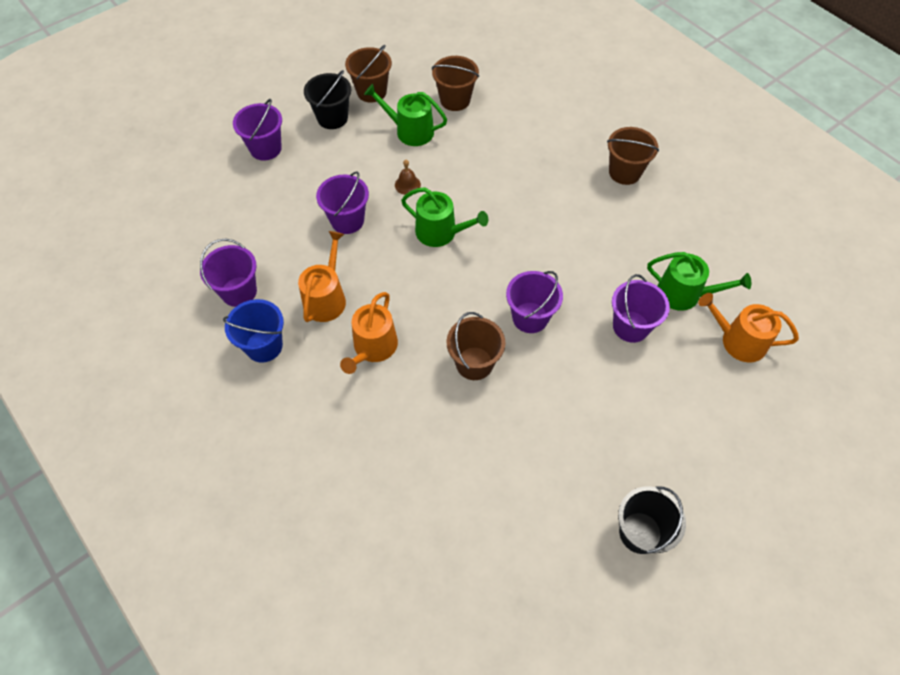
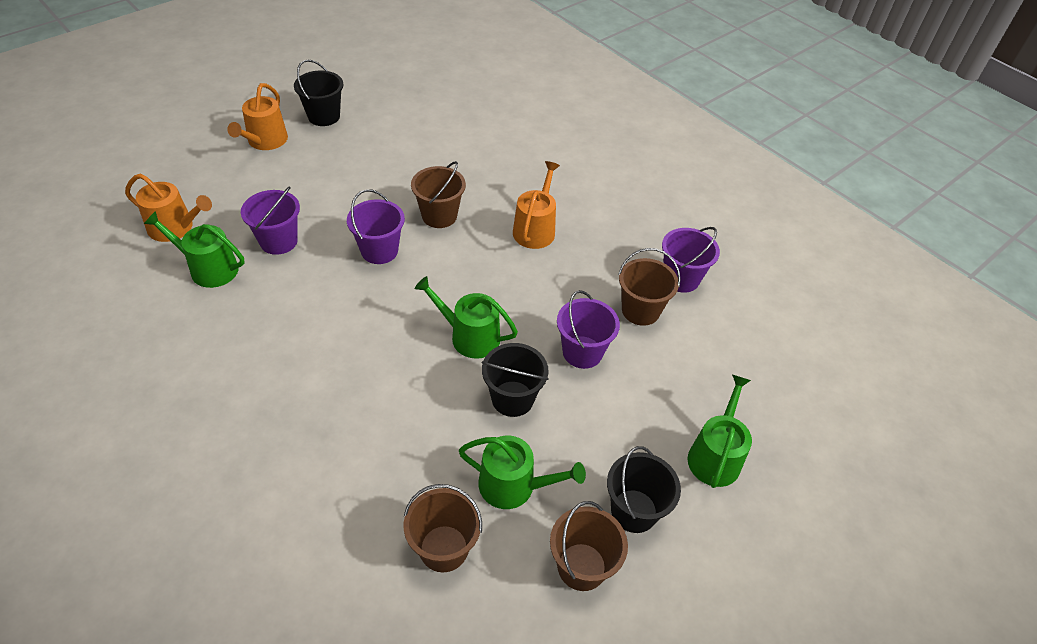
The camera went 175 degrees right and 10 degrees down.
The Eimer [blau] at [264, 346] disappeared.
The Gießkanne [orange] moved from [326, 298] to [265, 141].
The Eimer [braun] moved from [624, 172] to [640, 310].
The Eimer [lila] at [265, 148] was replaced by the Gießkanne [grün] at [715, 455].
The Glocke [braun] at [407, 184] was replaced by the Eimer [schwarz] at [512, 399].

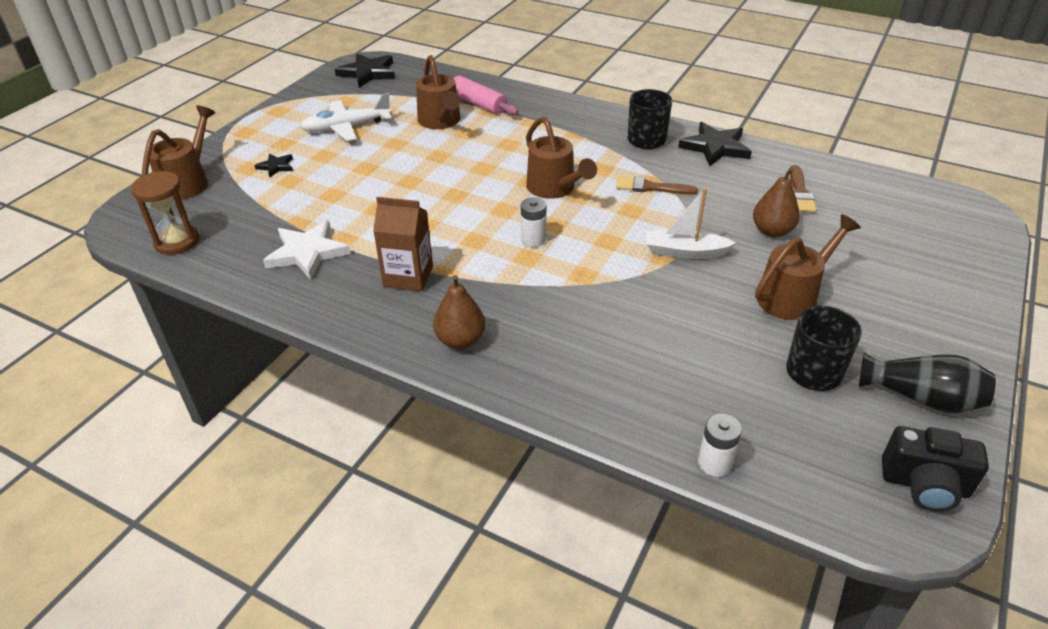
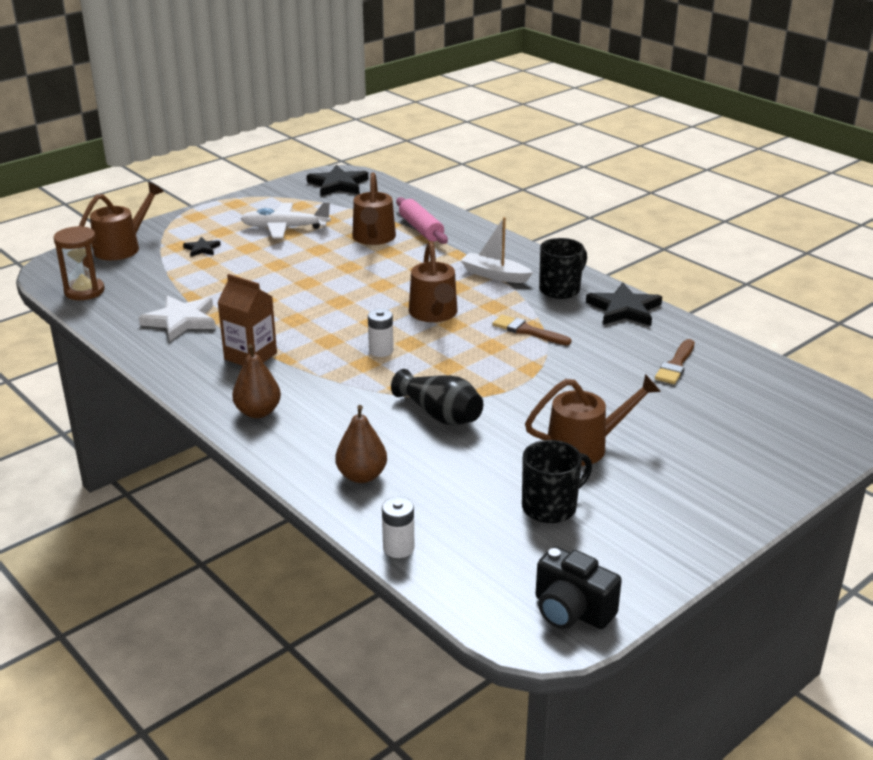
The camera went 20 degrees right and 10 degrees down.
The Boot [weiß] moved from [685, 252] to [495, 275].
The Birne [braun] moved from [772, 231] to [361, 476].
The Vase [schwarz] moved from [922, 398] to [440, 414].

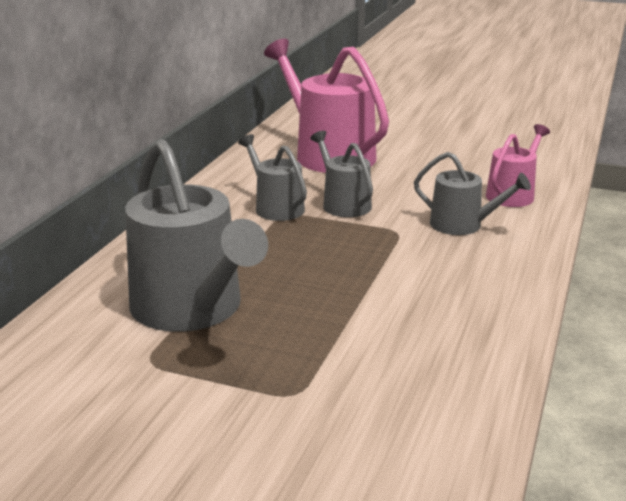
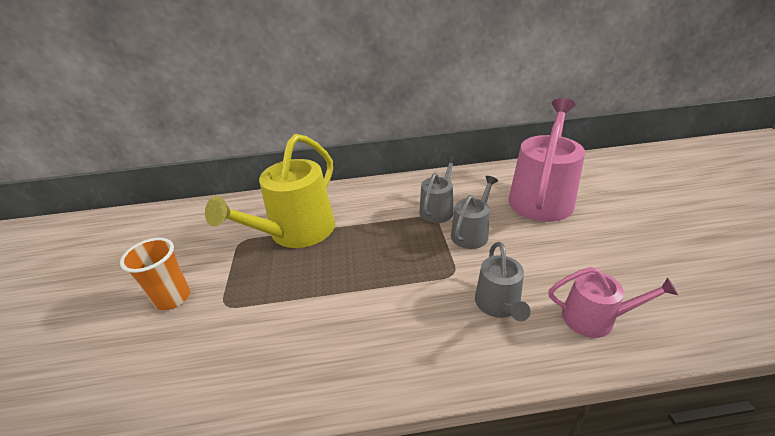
The camera went 65 degrees right and 10 degrees up.
The Becher [orange] at [173, 298] appeared.
The Gießkanne [grau] at [192, 309] became the Gießkanne [gelb] at [297, 232].

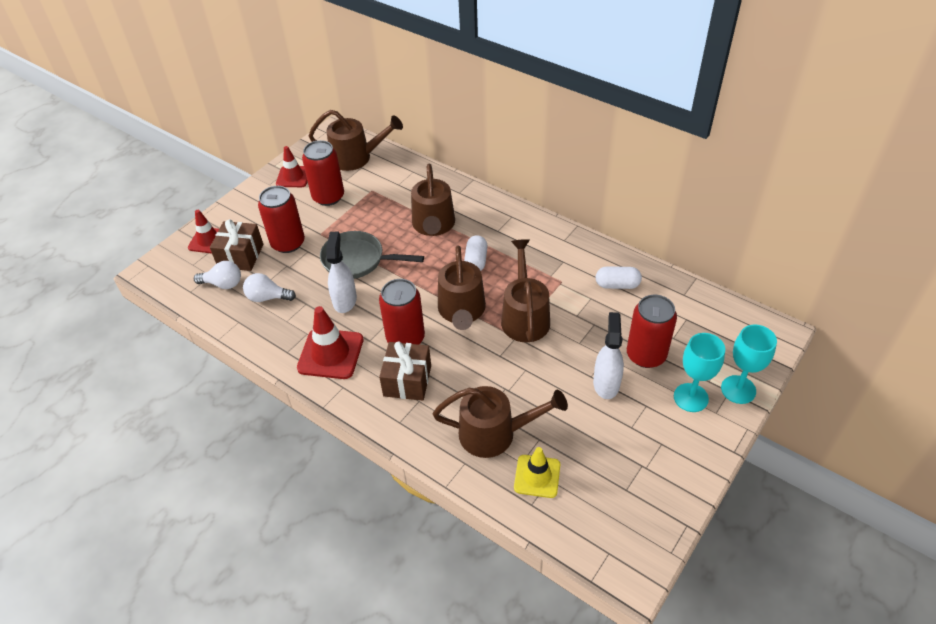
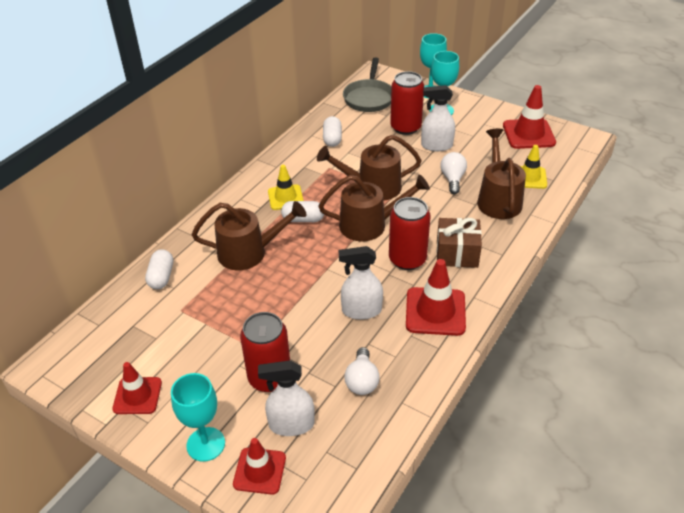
The camera went 95 degrees left and 5 degrees down.
The Dose [rot] at [328, 197] disappeared.
The Gießkanne [braun] at [357, 157] disappeared.
The Kapsel [weiß] at [161, 277] appeared.
The Kelch [türkis] at [206, 444] appeared.
The Leitkegel [gelb] at [285, 197] appeared.
The Leitkegel [rot] at [528, 134] appeared.
The Glühbirne [weiß] moved from [223, 284] to [452, 179].
The Pfanne [grau] moved from [358, 260] to [369, 97].
The Geschenk [braun] at [240, 256] was replaced by the Sprühflasche [weiß] at [291, 424].

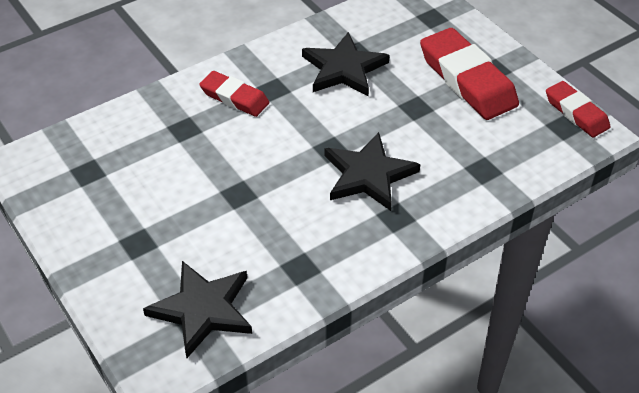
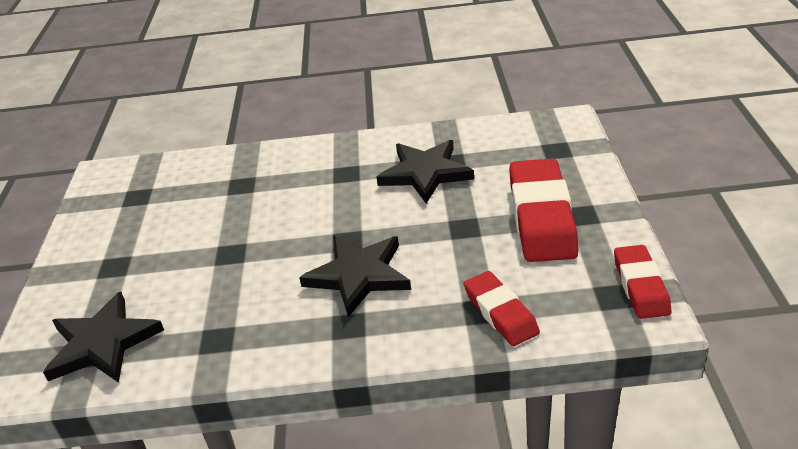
The camera went 35 degrees right and 10 degrees down.
The Radiergummi [rot] moved from [234, 97] to [500, 312].

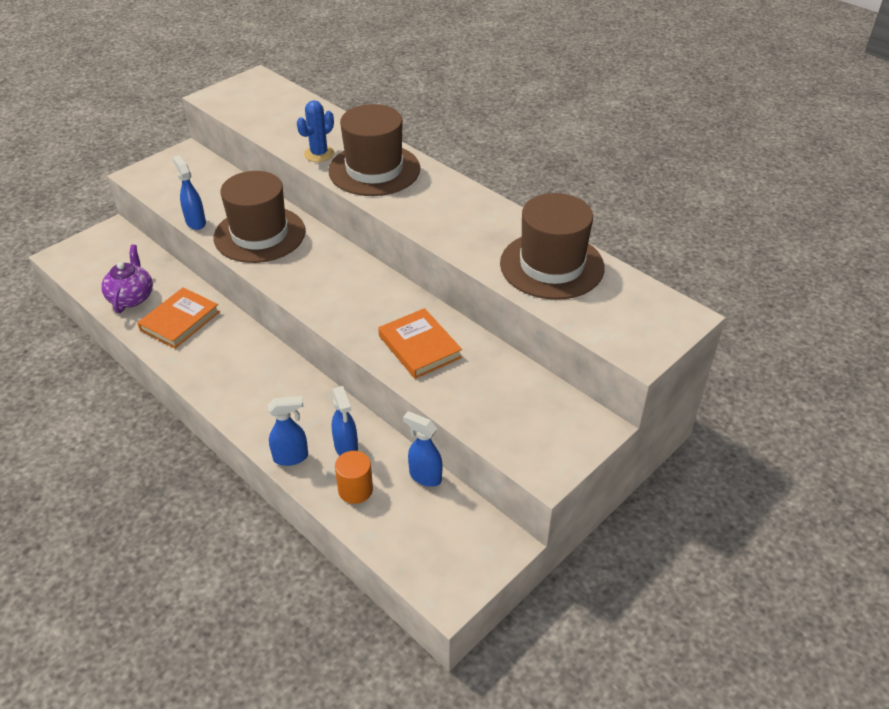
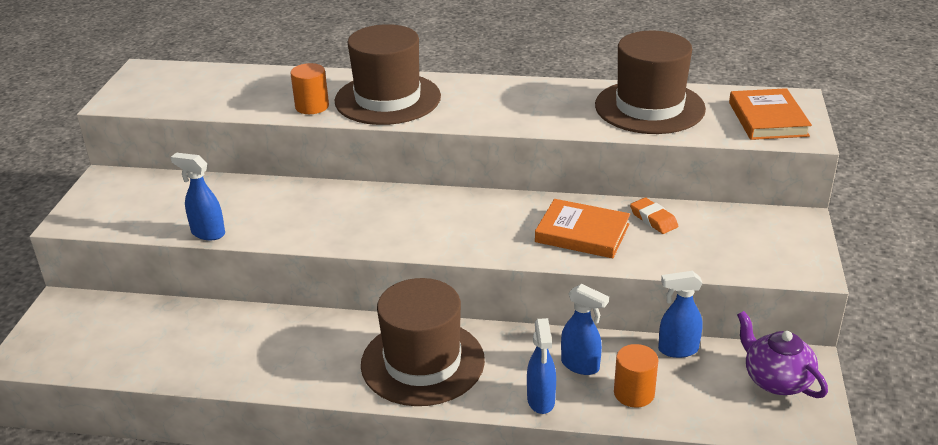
The camera went 35 degrees left and 10 degrees down.
The Radiergummi [orange] at [653, 219] appeared.
The Teekanne [lila] moved from [131, 297] to [776, 380].
The Buch [orange] moved from [180, 321] to [767, 119].
The Hut [braun] moved from [259, 234] to [422, 362].
The Kaktus [blau] at [319, 154] was replaced by the Vollzylinder [orange] at [312, 106].
The Sprühflasche [blau] at [291, 457] turned 135 degrees clockwise.

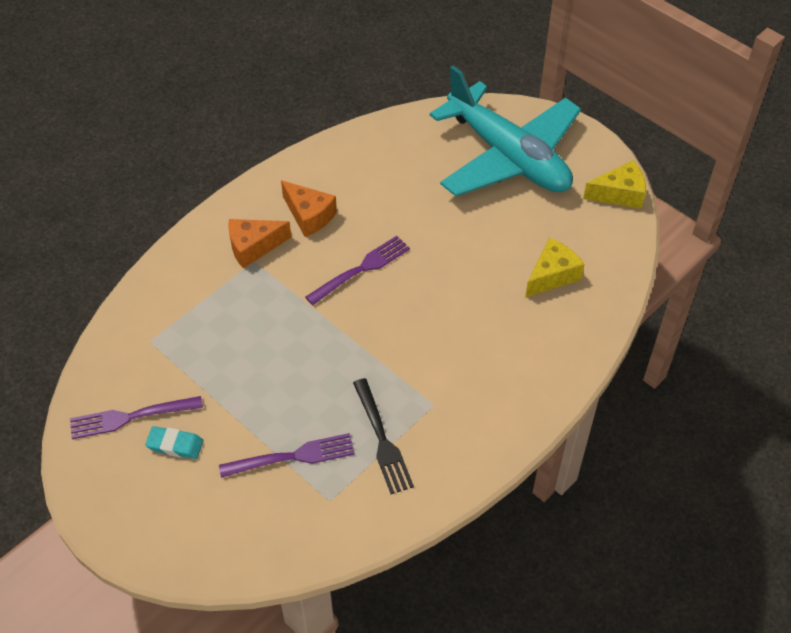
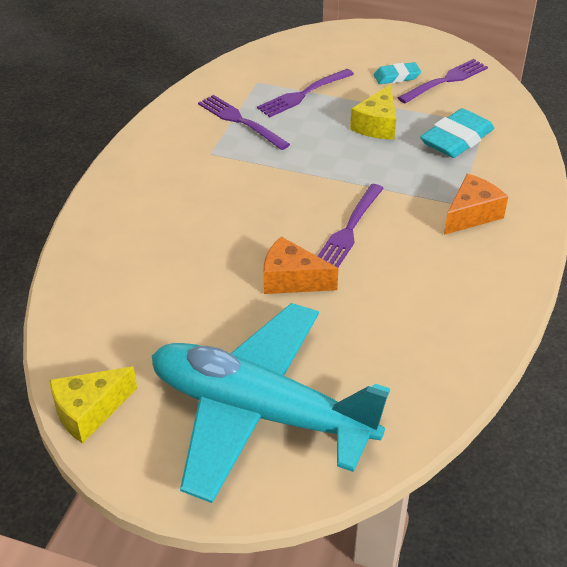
The camera went 155 degrees right and 10 degrees down.
The Radiergummi [türkis] at [456, 139] appeared.
The Käse [orange] moved from [309, 216] to [291, 279].
The Käse [gelb] moved from [552, 275] to [377, 125].
The Gabel [schwarz] at [382, 440] became the Gabel [lila] at [240, 121].

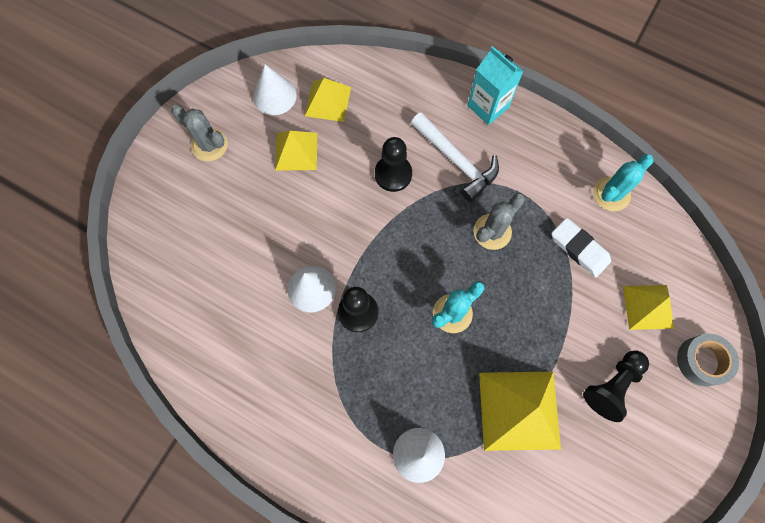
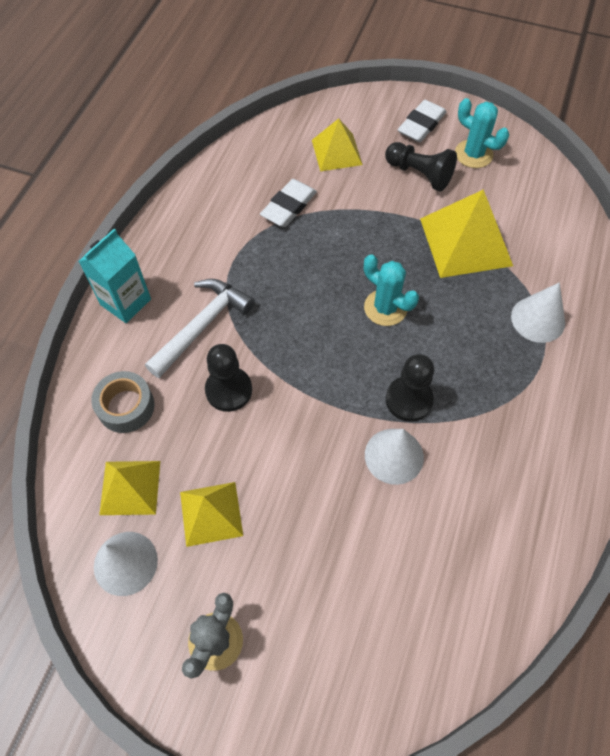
The camera went 100 degrees left and 10 degrees down.
The Kaktus [grau] at [492, 232] disappeared.
The Radiergummi [weiß] at [421, 125] appeared.
The Kaktus [türkis] moved from [611, 194] to [473, 154].
The Klebeband [grau] moved from [701, 361] to [126, 406].

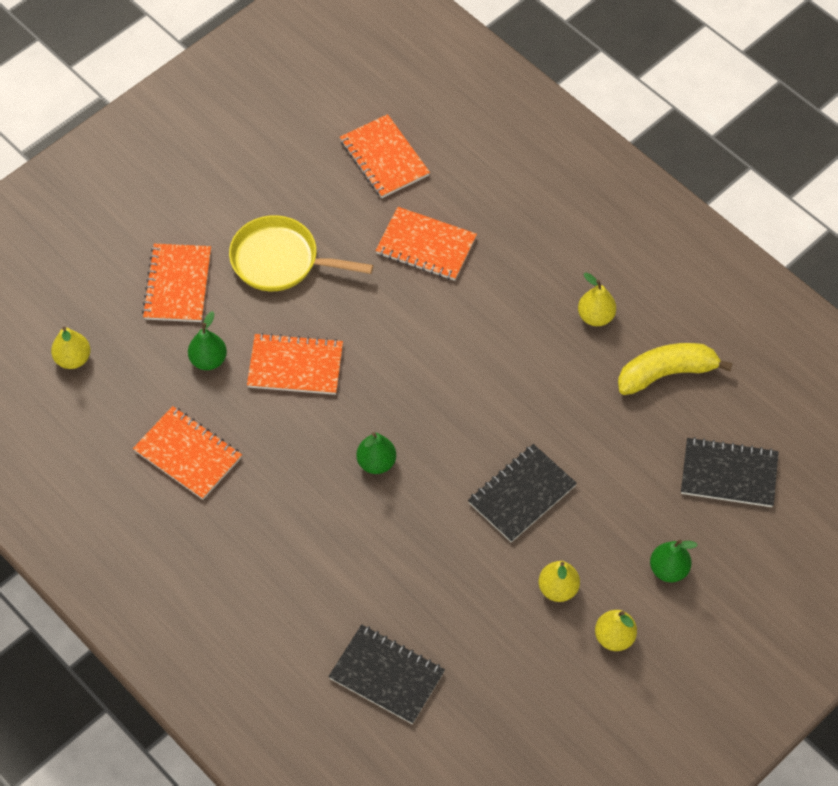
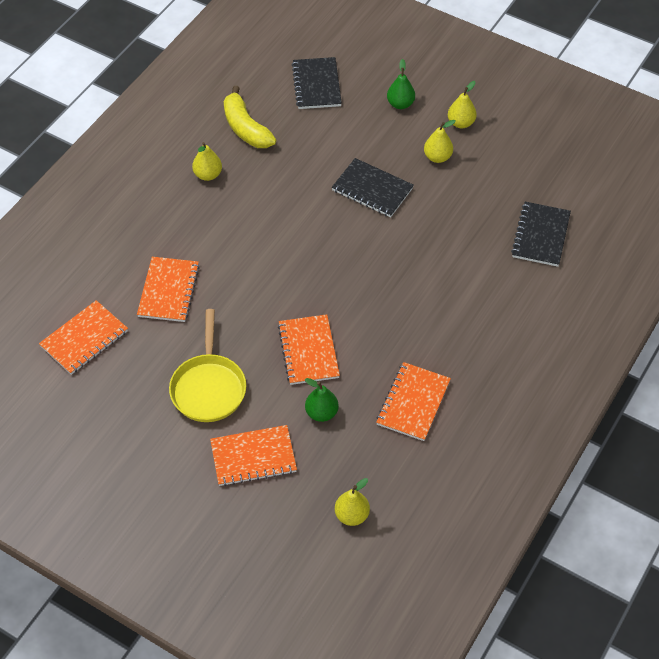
The camera went 105 degrees left and 5 degrees down.
The Birne [grün] at [376, 463] disappeared.

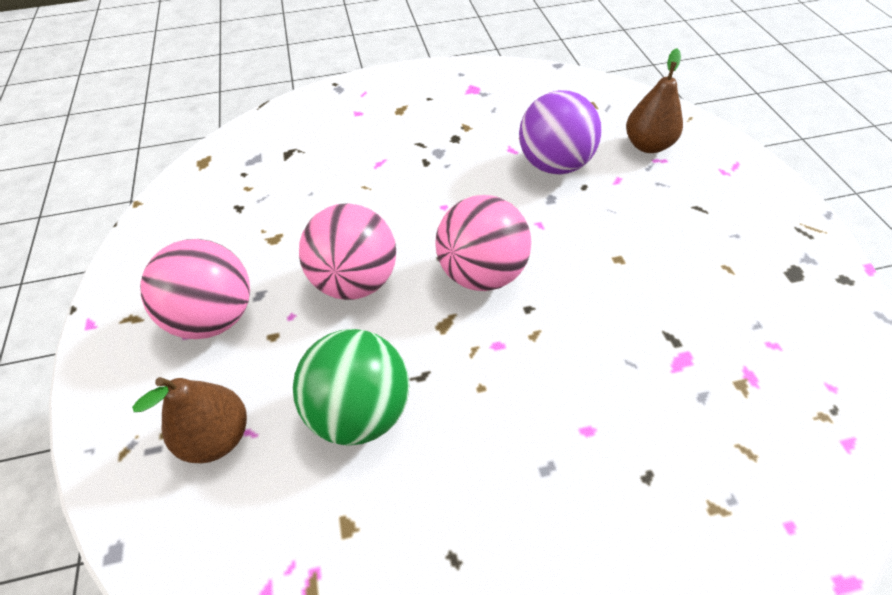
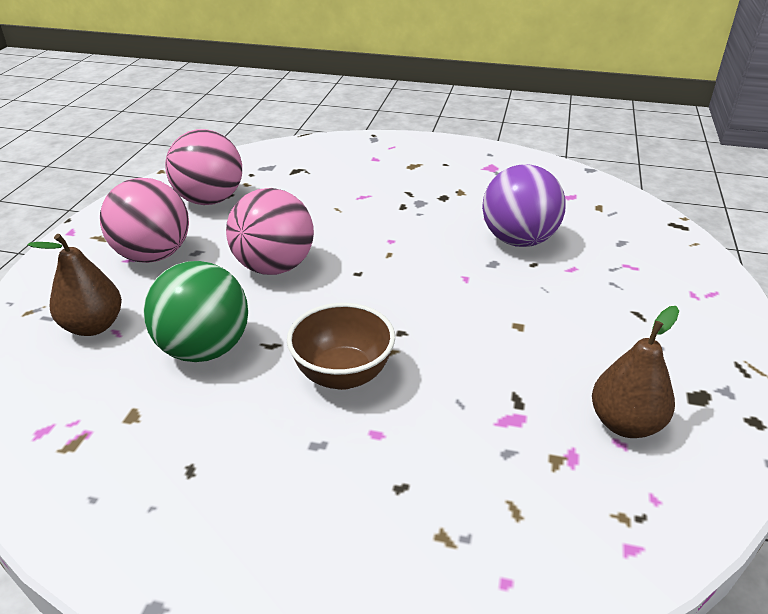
The camera went 25 degrees right and 15 degrees down.
The Schüssel [braun] at [343, 375] appeared.
The Ball [rosa] moved from [482, 273] to [210, 200].
The Birne [braun] moved from [648, 145] to [625, 423].

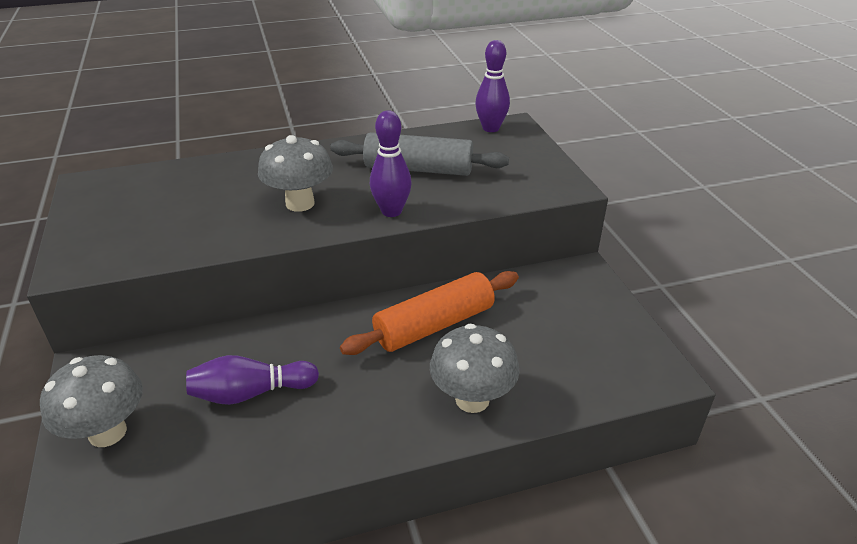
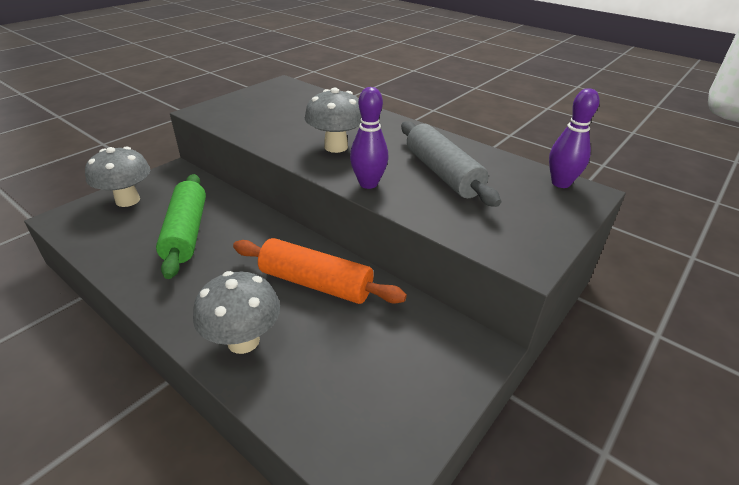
The camera went 55 degrees right and 0 degrees up.
The Bowlingkegel [lila] at [251, 393] was replaced by the Nudelholz [grün] at [186, 232].

